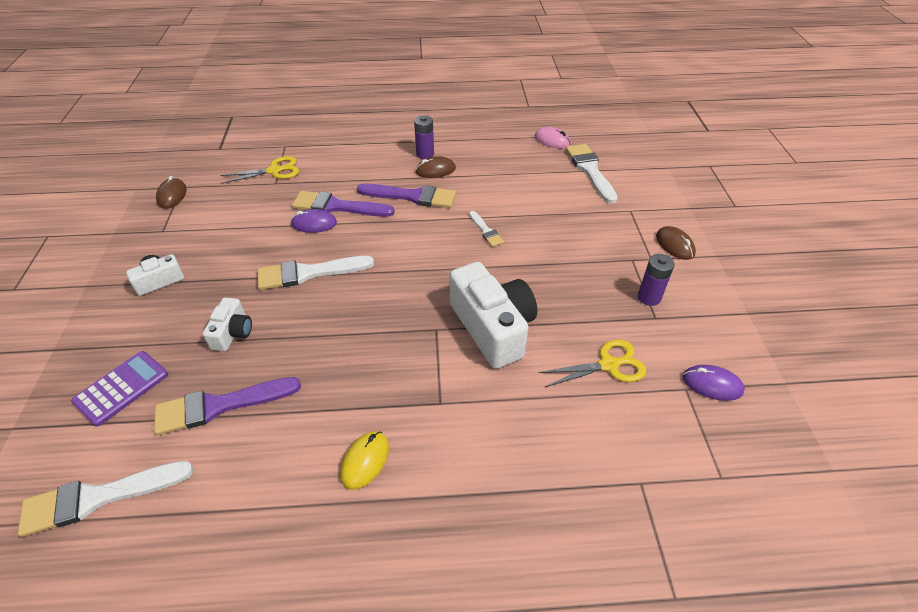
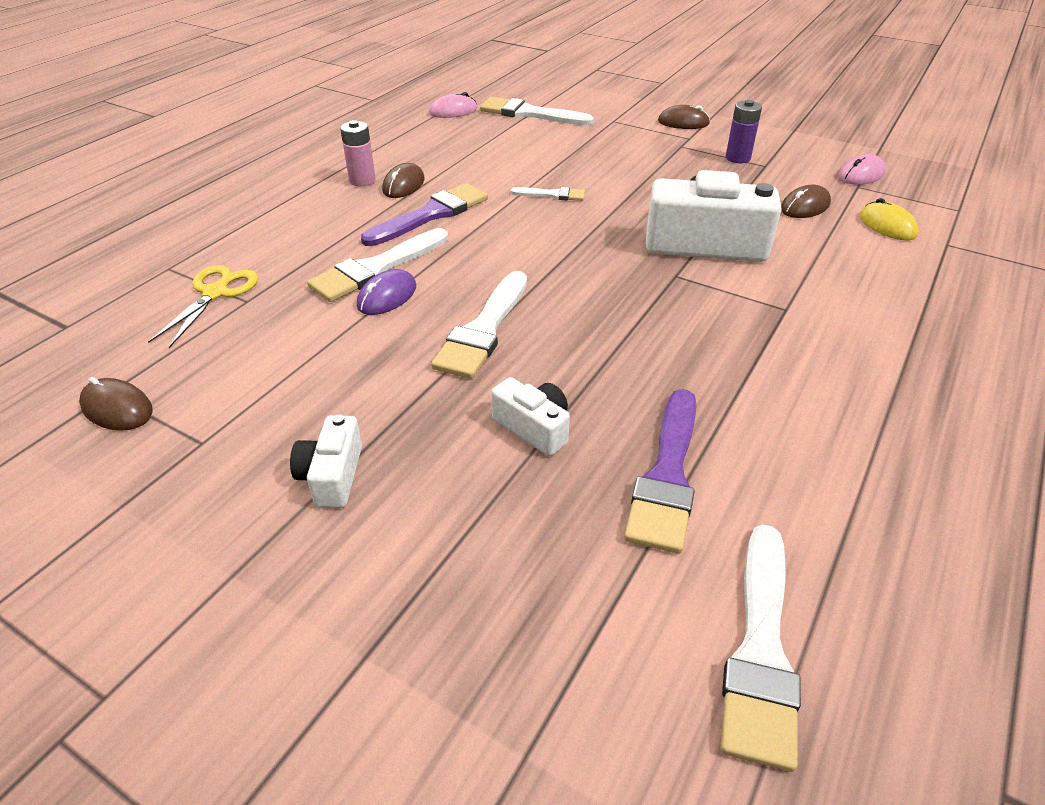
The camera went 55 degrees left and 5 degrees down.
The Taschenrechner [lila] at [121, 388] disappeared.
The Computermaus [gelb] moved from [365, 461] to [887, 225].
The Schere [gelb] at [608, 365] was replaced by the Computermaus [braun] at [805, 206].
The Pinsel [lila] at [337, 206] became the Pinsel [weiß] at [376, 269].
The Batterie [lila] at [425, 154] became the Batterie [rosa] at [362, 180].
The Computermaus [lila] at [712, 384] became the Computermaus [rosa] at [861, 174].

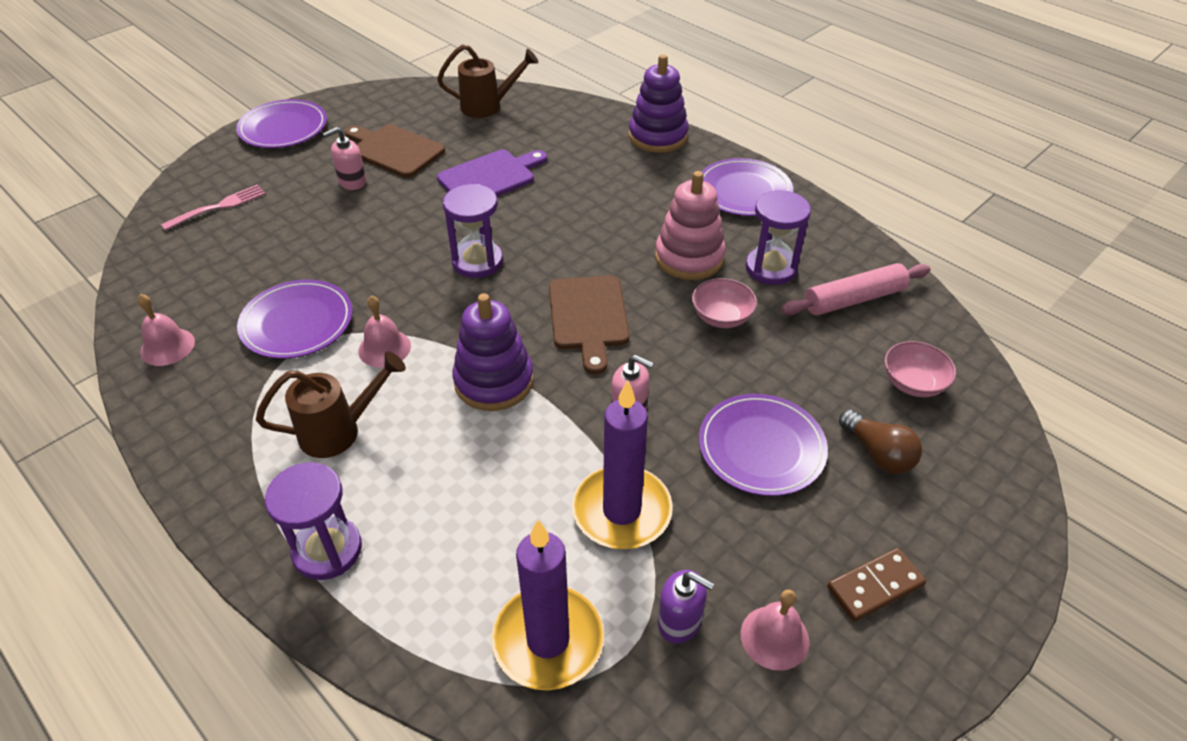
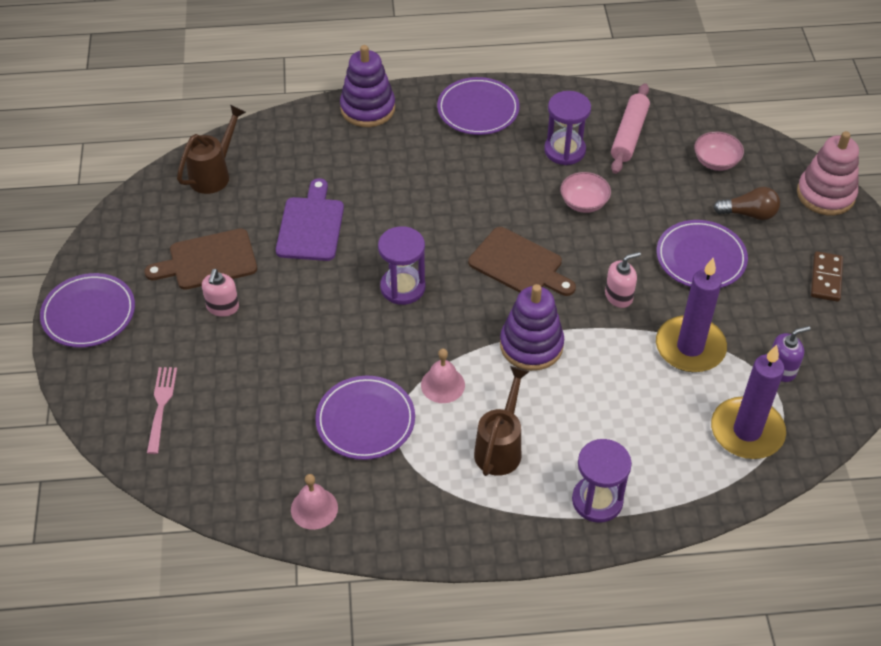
The camera went 50 degrees left and 5 degrees up.
The Glocke [rosa] at [774, 637] disappeared.
The Stapelspielzeug [rosa] moved from [689, 257] to [825, 194].

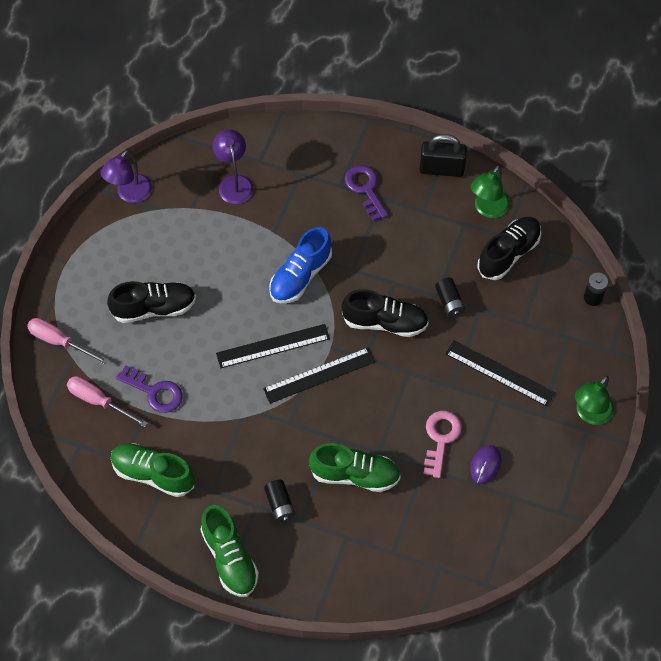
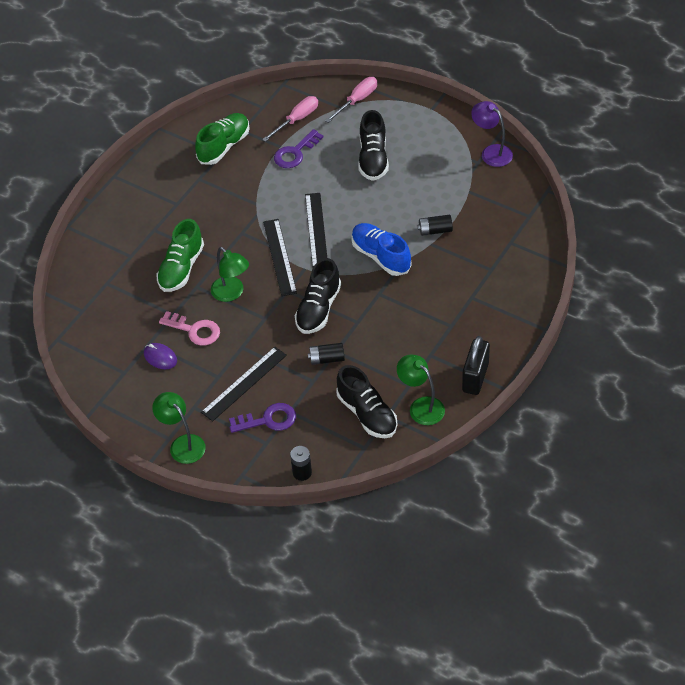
The camera went 105 degrees right and 10 degrees down.
The Schuh [grün] at [230, 558] disappeared.
The Lampe [lila] at [234, 183] disappeared.
The Lampe [grün] at [232, 293] appeared.
The Batterie [schwarz] moved from [280, 505] to [435, 230].
The Schlüssel [lila] moved from [365, 189] to [268, 420].

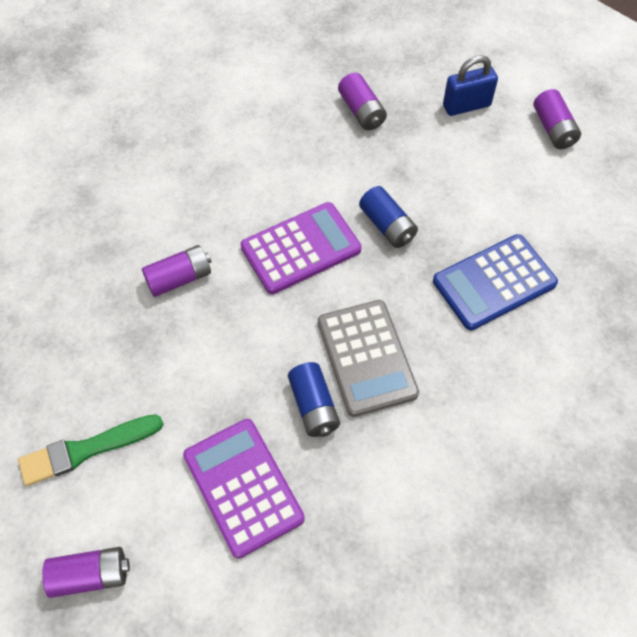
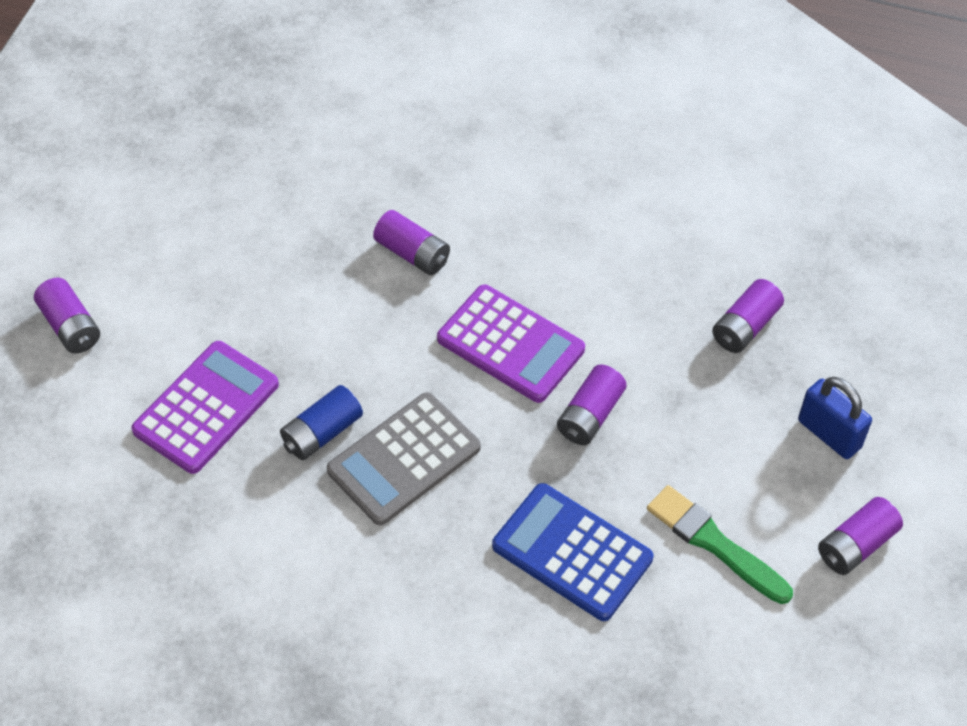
The camera went 65 degrees right and 5 degrees down.
The Pinsel [grün] moved from [86, 450] to [714, 543].
The Batterie [blau] at [387, 226] became the Batterie [lila] at [590, 415].

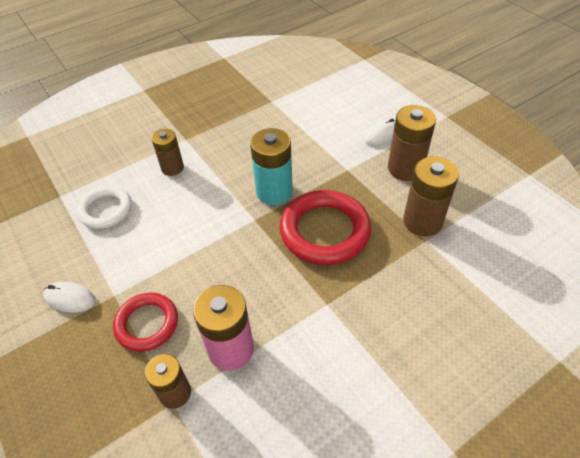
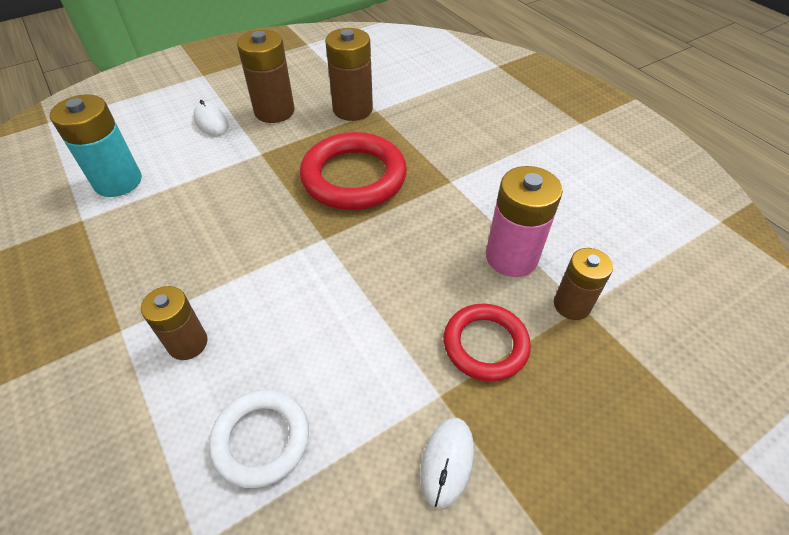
The camera went 90 degrees left and 0 degrees up.
The Batterie [türkis] moved from [274, 192] to [118, 181].

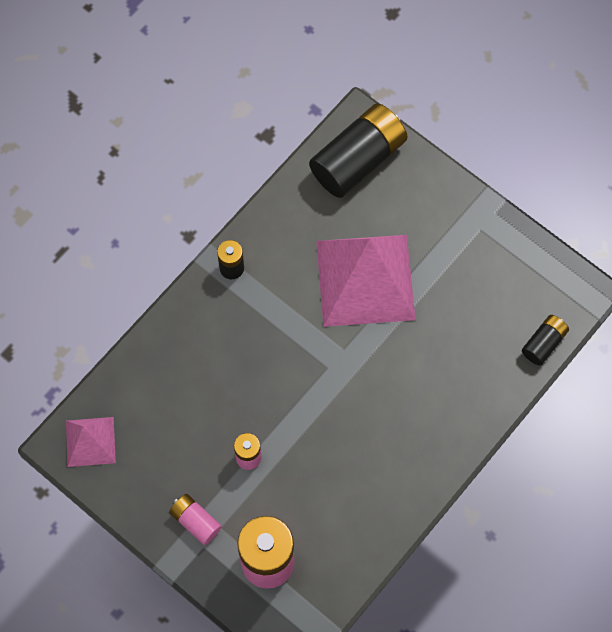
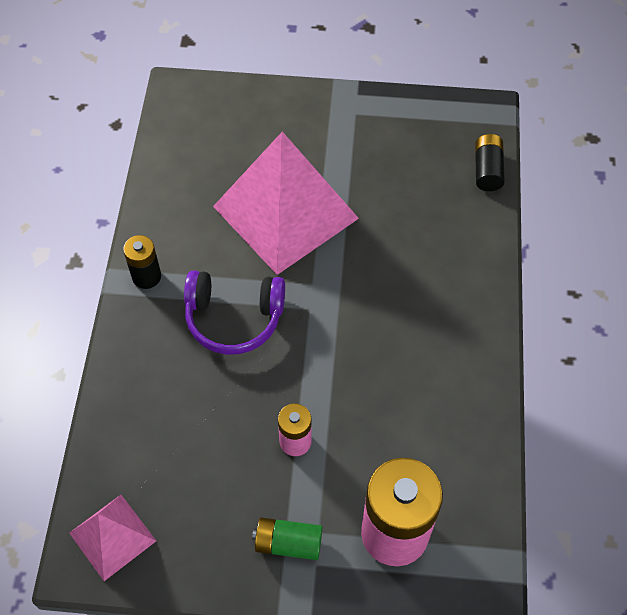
The camera went 35 degrees left and 10 degrees down.
The Batterie [schwarz] at [358, 160] disappeared.
The Kopfhörer [lila] at [234, 318] appeared.
The Batterie [rosa] at [195, 521] became the Batterie [grün] at [288, 543].

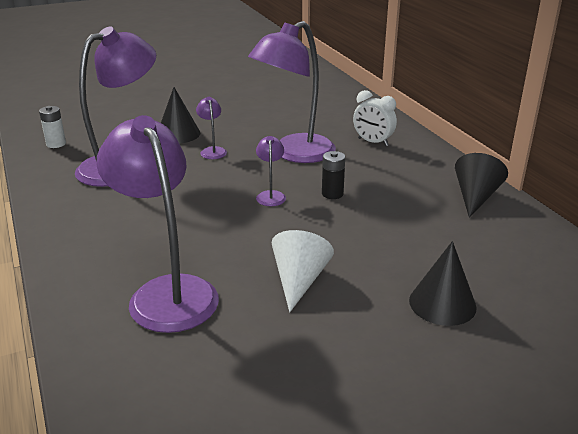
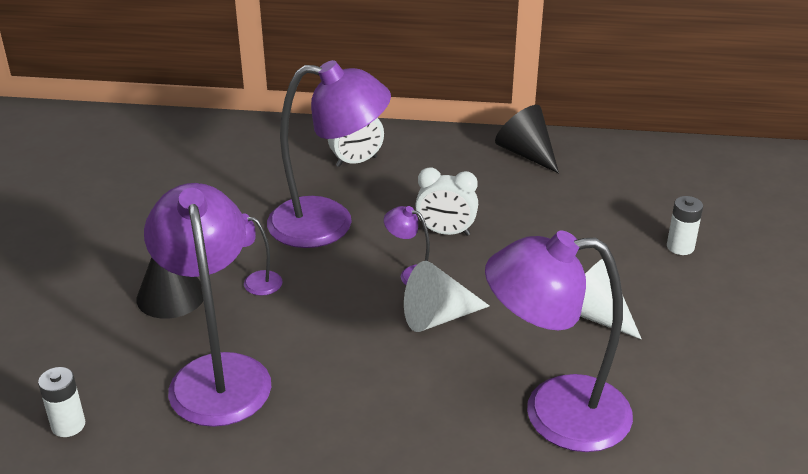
The camera went 60 degrees left and 5 degrees up.
The Kegel [weiß] at [437, 317] appeared.
The Batterie [schwarz] at [332, 194] was replaced by the Wecker [weiß] at [446, 232].
The Kegel [schwarz] at [442, 303] was replaced by the Batterie [weiß] at [680, 247].
The Lampe [lila] at [294, 154] turned 75 degrees counterclockwise.

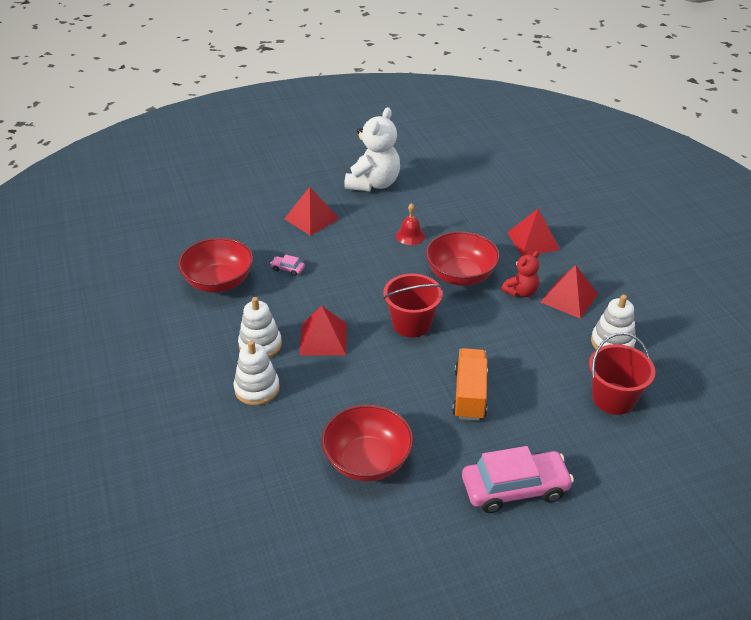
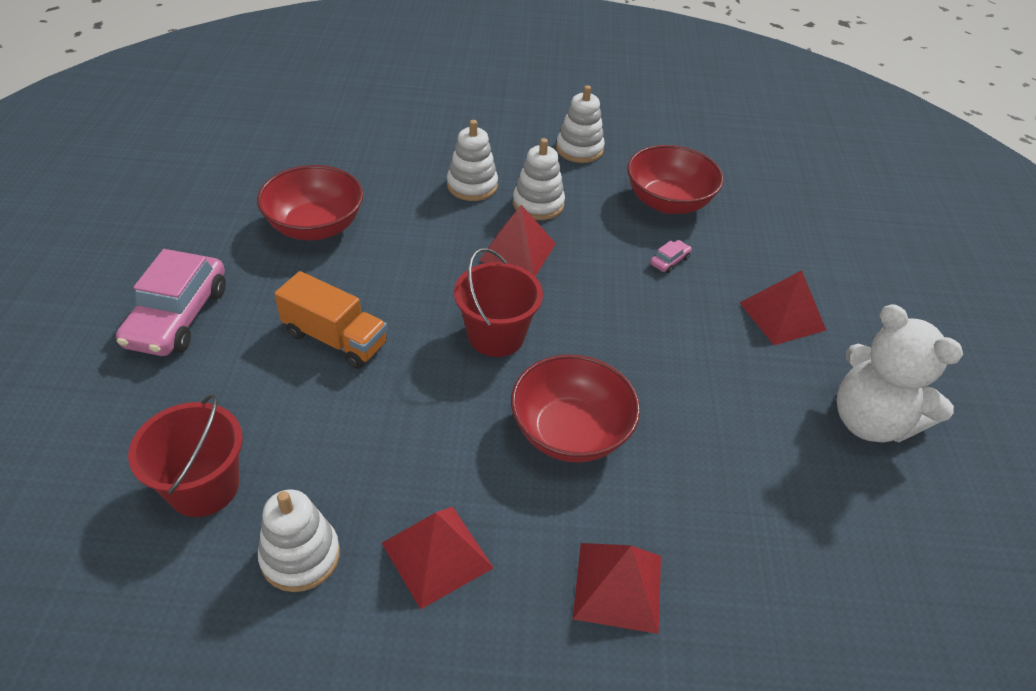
The camera went 110 degrees right and 5 degrees up.
The Glocke [rot] at [410, 236] disappeared.
The Teddybär [rot] at [521, 292] disappeared.
The Stapelspielzeug [weiß] at [579, 149] appeared.

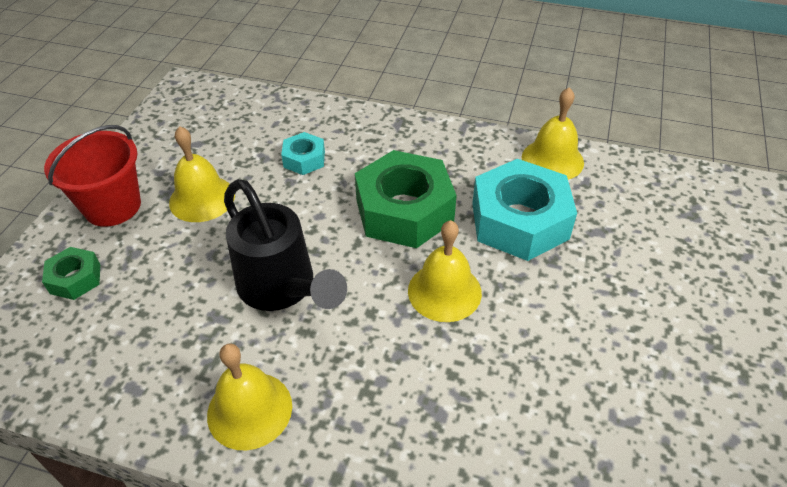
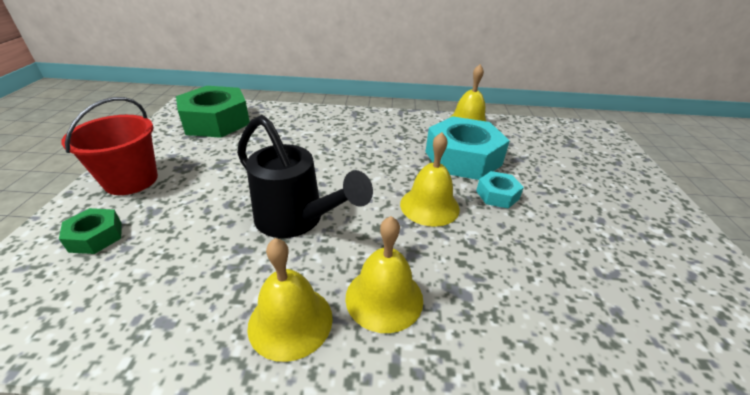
The camera went 15 degrees left and 10 degrees down.
The Glocke [gelb] moved from [202, 198] to [384, 298].
The Sechskantmutter [türkis] moved from [304, 159] to [497, 195].
The Sechskantmutter [grün] moved from [404, 210] to [216, 121].

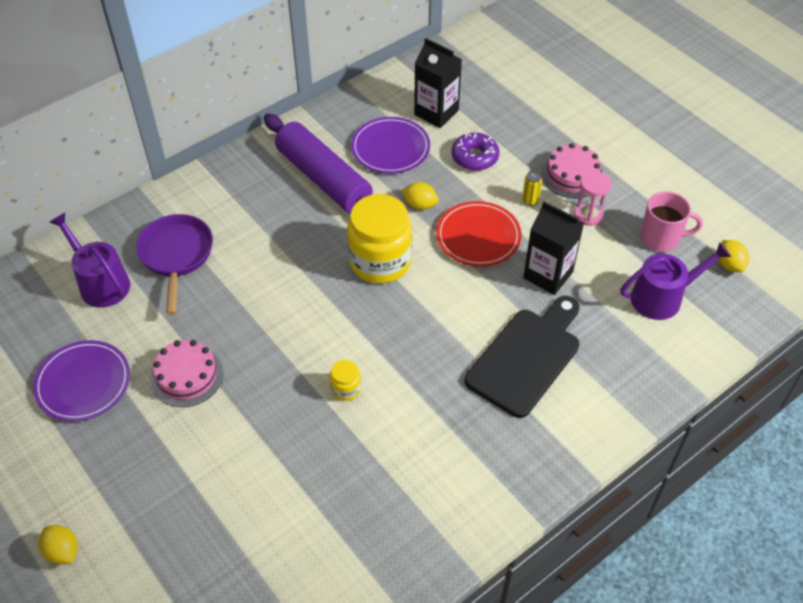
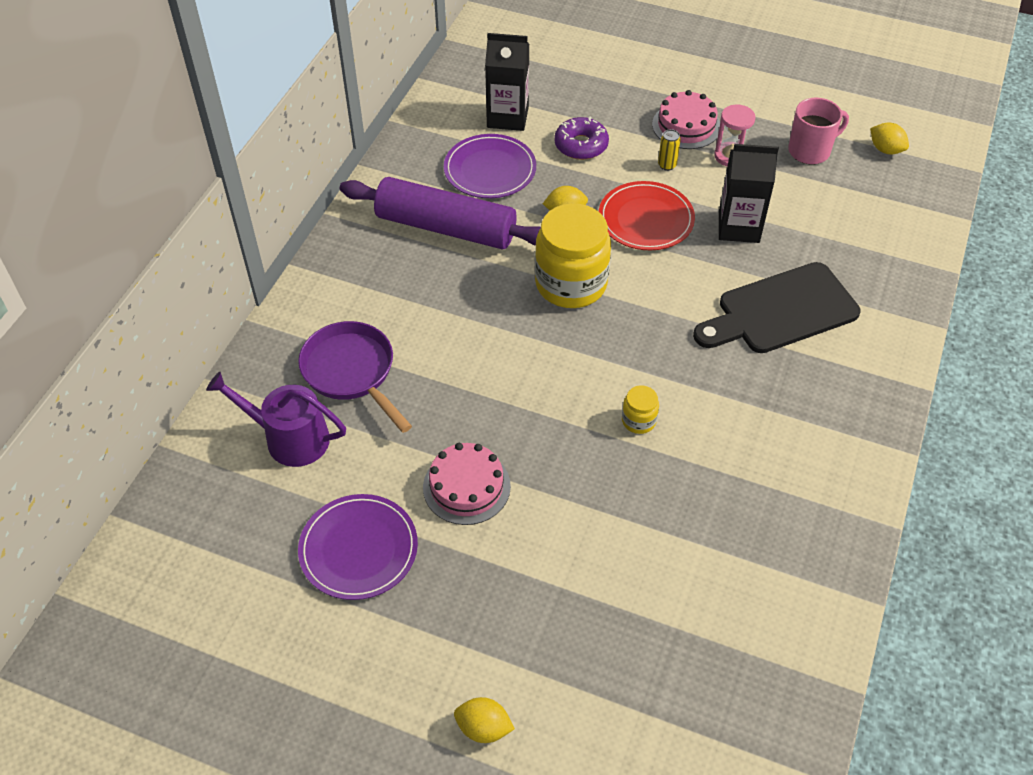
The camera went 30 degrees left and 0 degrees up.
The Gießkanne [lila] at [662, 297] disappeared.
The Schneidebrett [schwarz] at [526, 357] turned 120 degrees counterclockwise.

